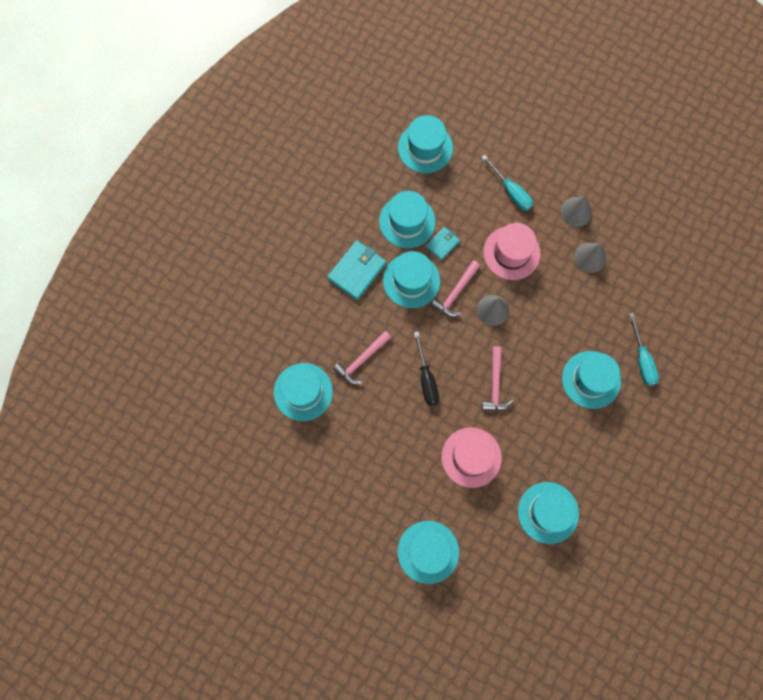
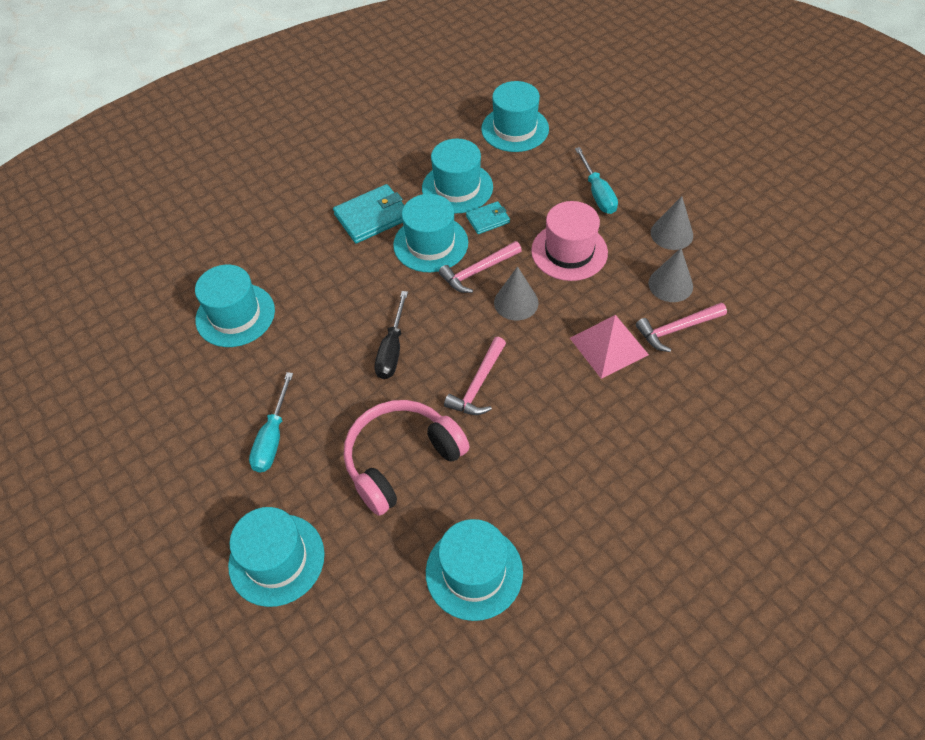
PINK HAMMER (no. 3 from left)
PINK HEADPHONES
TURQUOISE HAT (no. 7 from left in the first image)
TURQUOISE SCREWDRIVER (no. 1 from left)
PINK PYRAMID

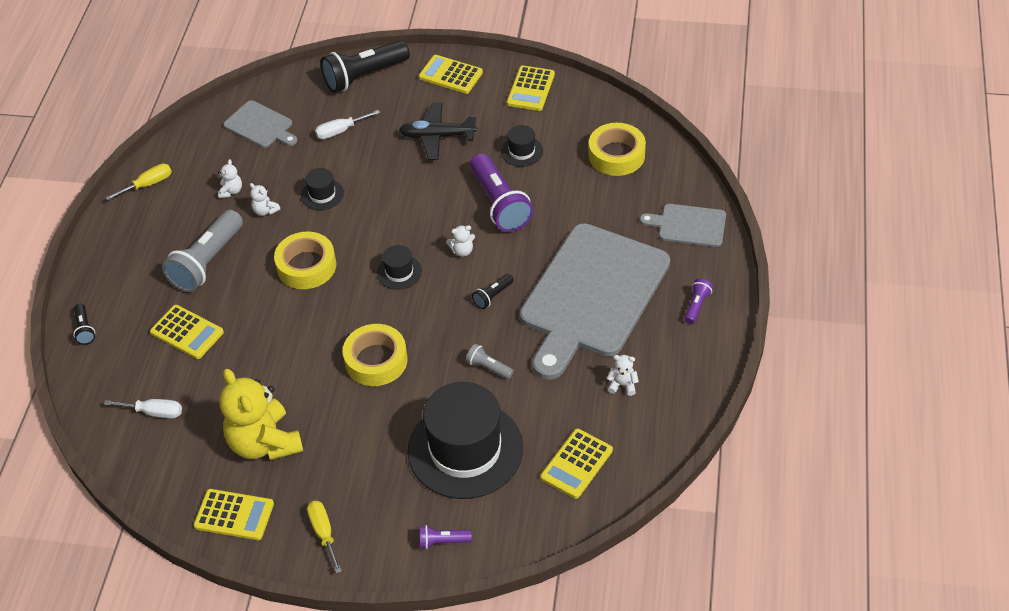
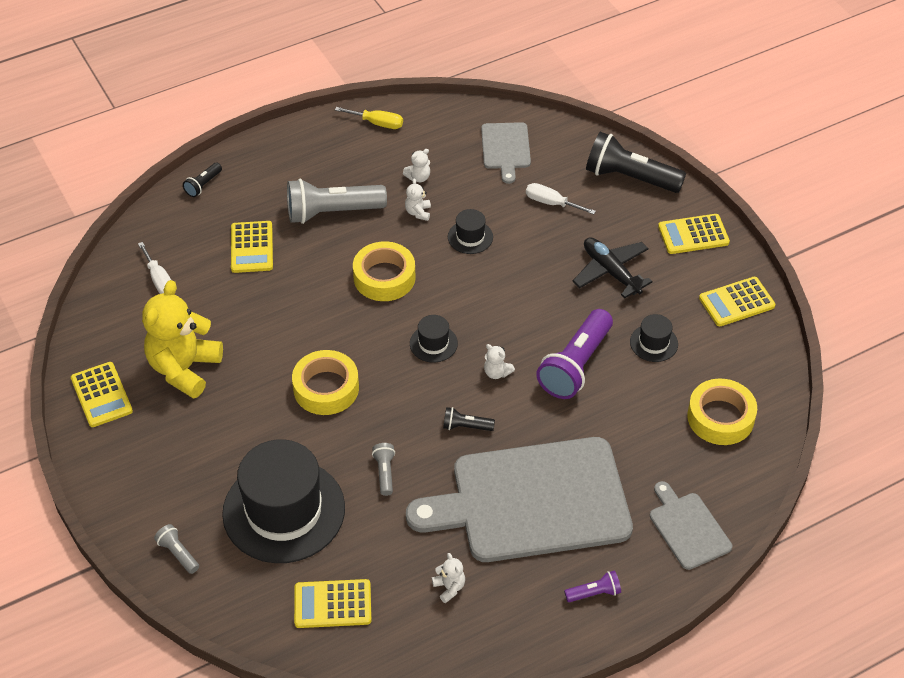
YELLOW SCREWDRIVER (no. 2 from left in the first image)
YELLOW CALCULATOR (no. 4 from left)
GREY FLASHLIGHT (no. 1 from left)

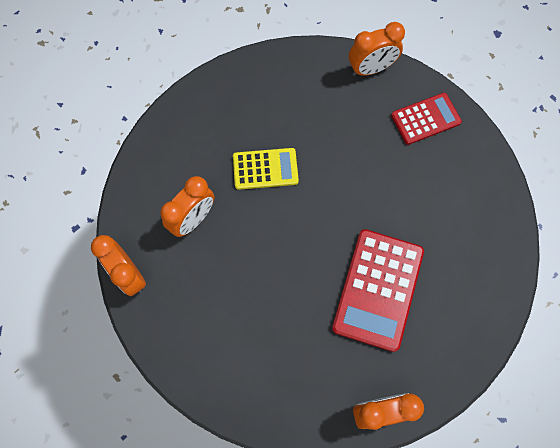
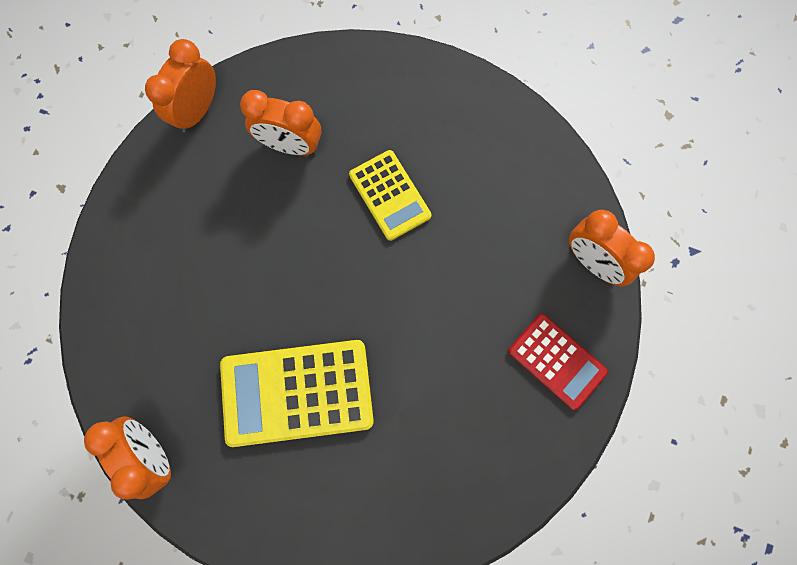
YELLOW CALCULATOR (no. 1 from left)

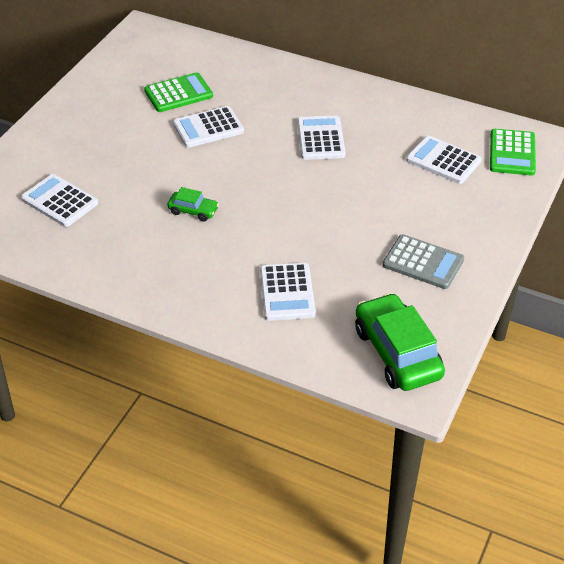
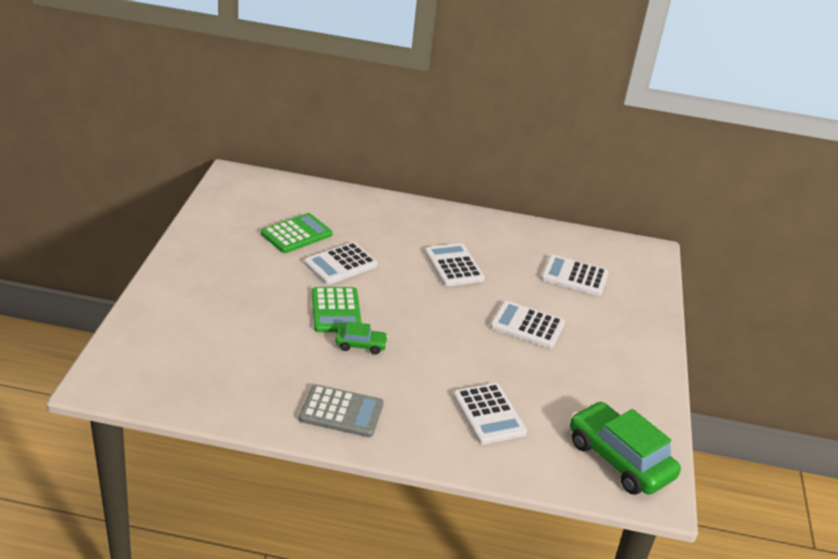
WHITE CALCULATOR (no. 4 from left)
GREY CALCULATOR
GREEN CALCULATOR (no. 2 from left)

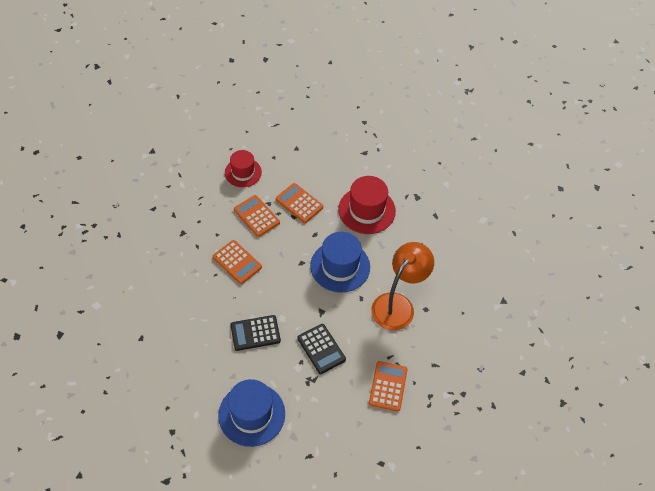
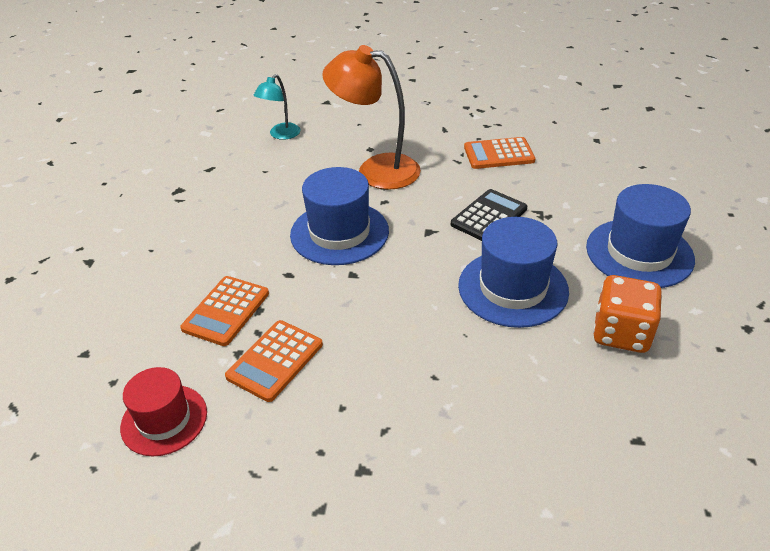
ORANGE CALCULATOR (no. 1 from left in the first image)
BLUE HAT (no. 2 from left)
RED HAT (no. 2 from left in the first image)
TURQUOISE LAMP
ORANGE DICE

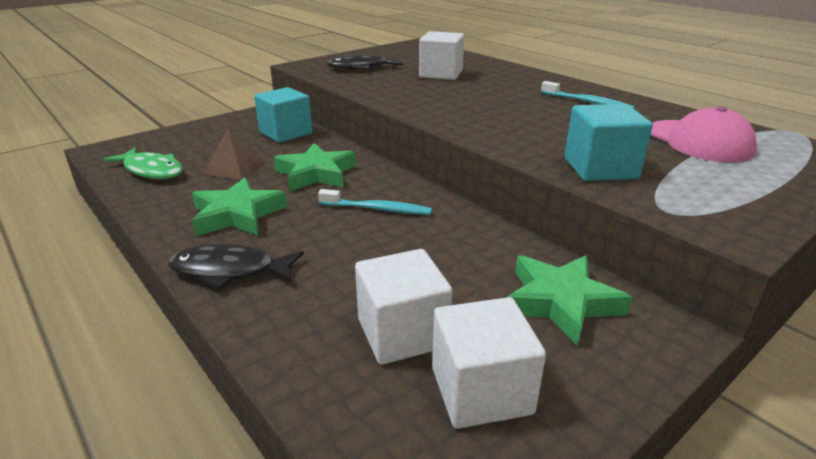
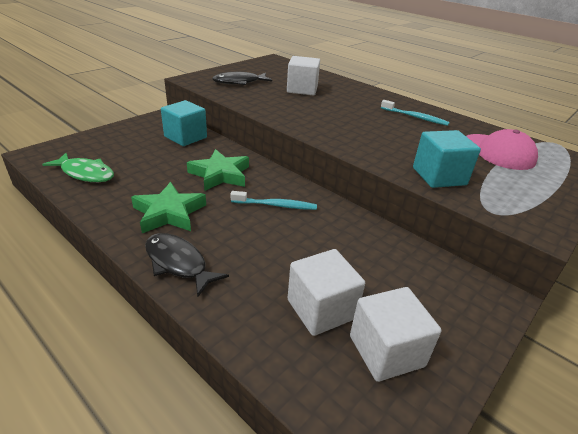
BLACK FISH (no. 1 from left)
BROWN PYRAMID
GREEN STAR (no. 3 from left in the first image)

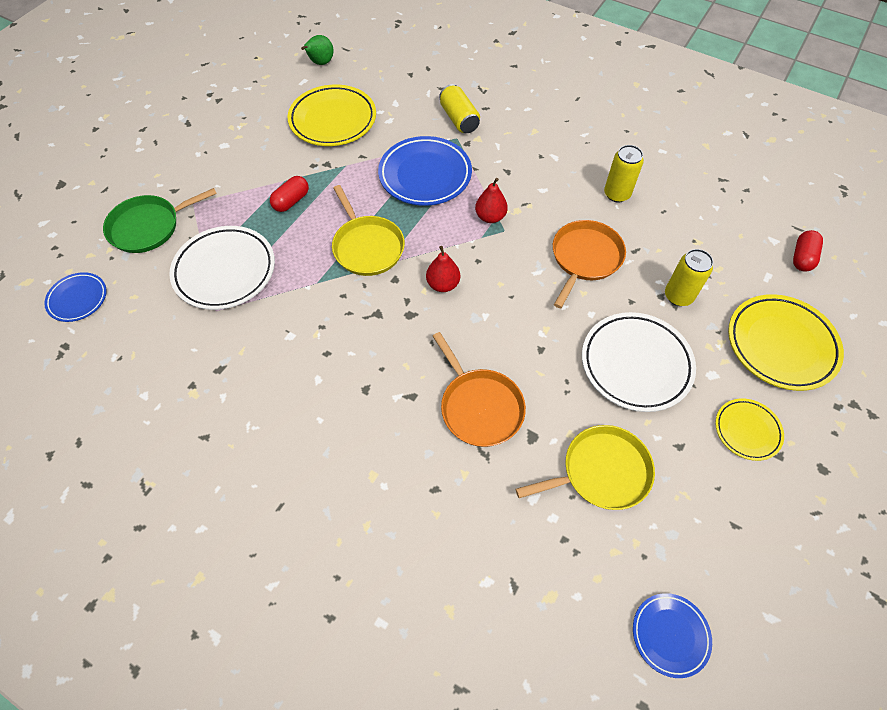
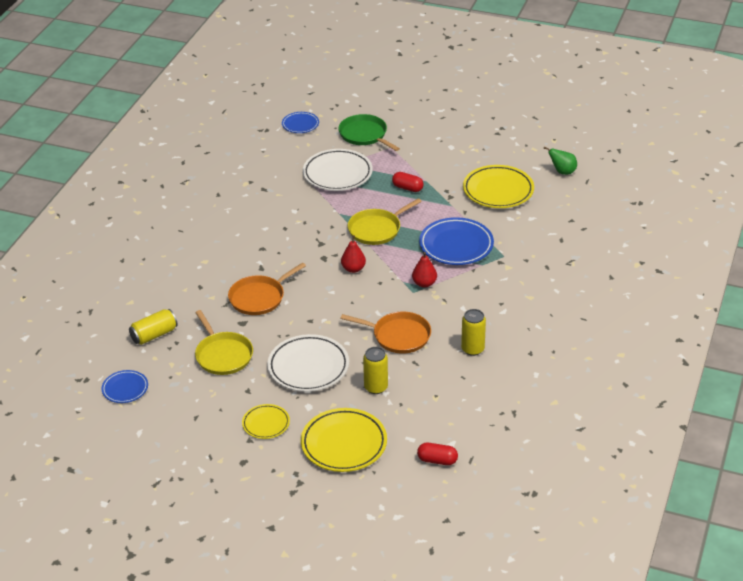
YELLOW CAN (no. 1 from left)

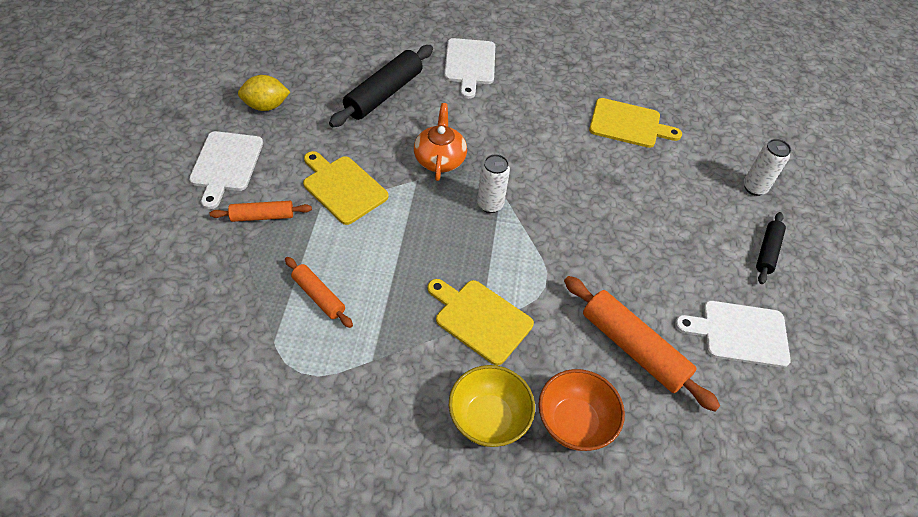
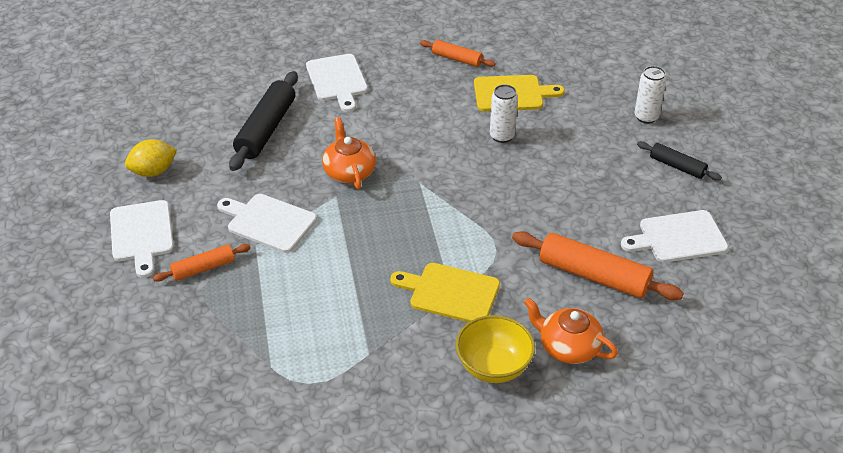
ORANGE ROLLING PIN (no. 2 from left)
WHITE CUTTING BOARD (no. 2 from left)
WHITE CAN (no. 1 from left)
ORANGE TEAPOT (no. 2 from left)
BLACK ROLLING PIN (no. 2 from left)

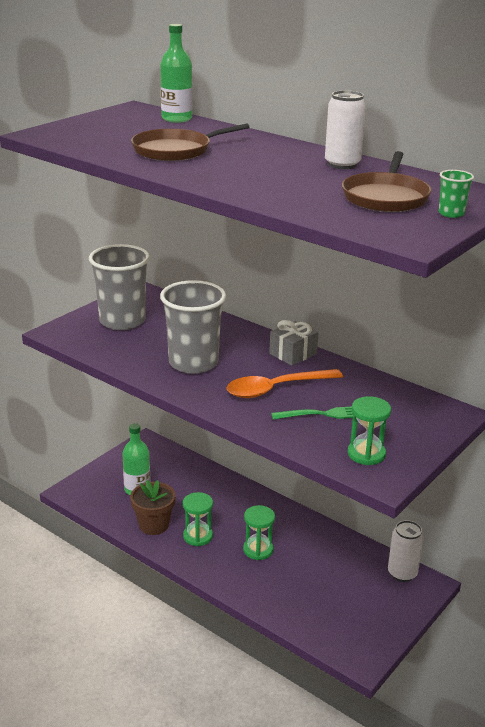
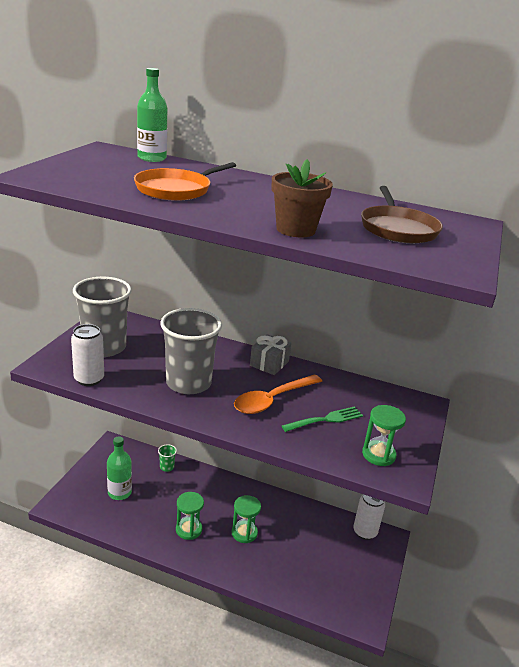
BROWN FLOWER POT
ORANGE PAN
WHITE CAN (no. 1 from left)
GREEN CUP

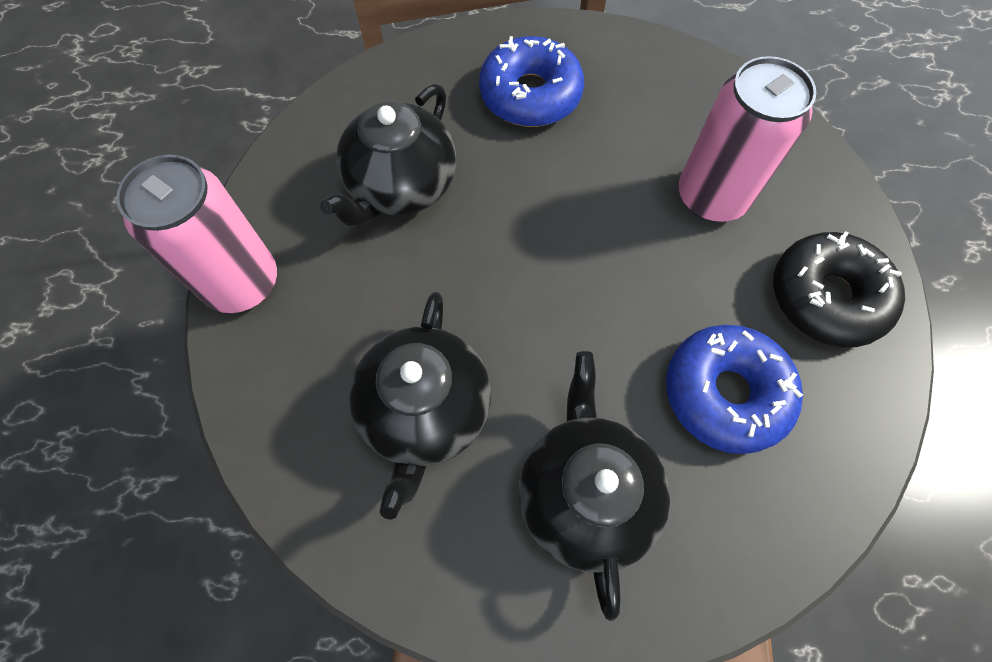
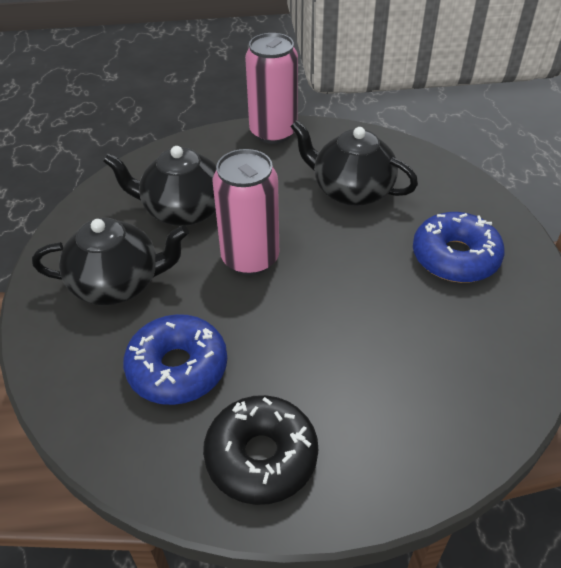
PINK CAN (no. 1 from left)

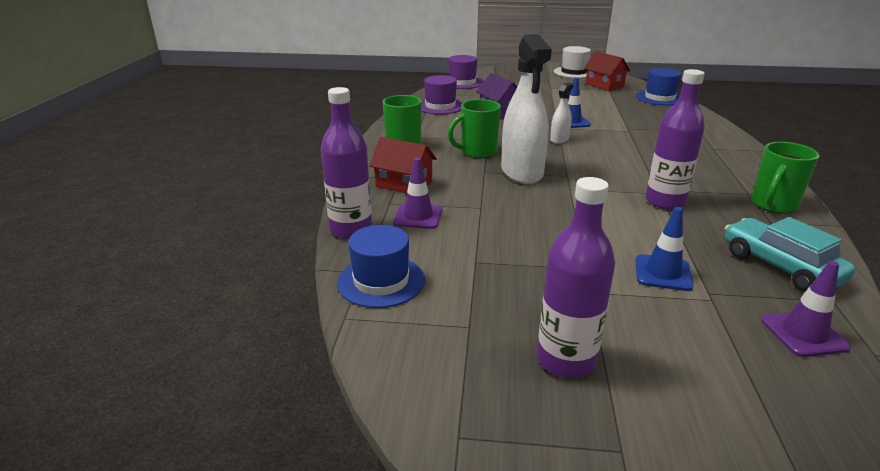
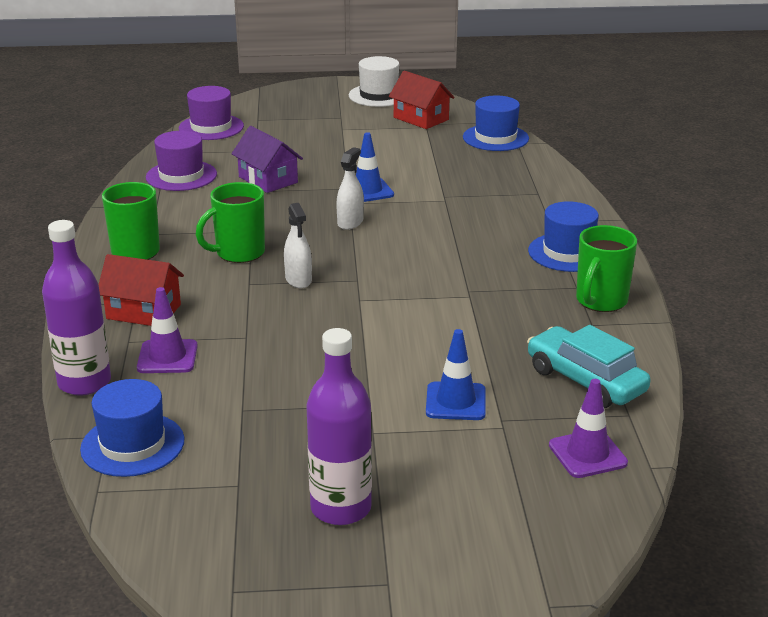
WHITE SPRAY BOTTLE (no. 1 from left)
PURPLE BOTTLE (no. 3 from left in the first image)
BLUE HAT (no. 3 from left)

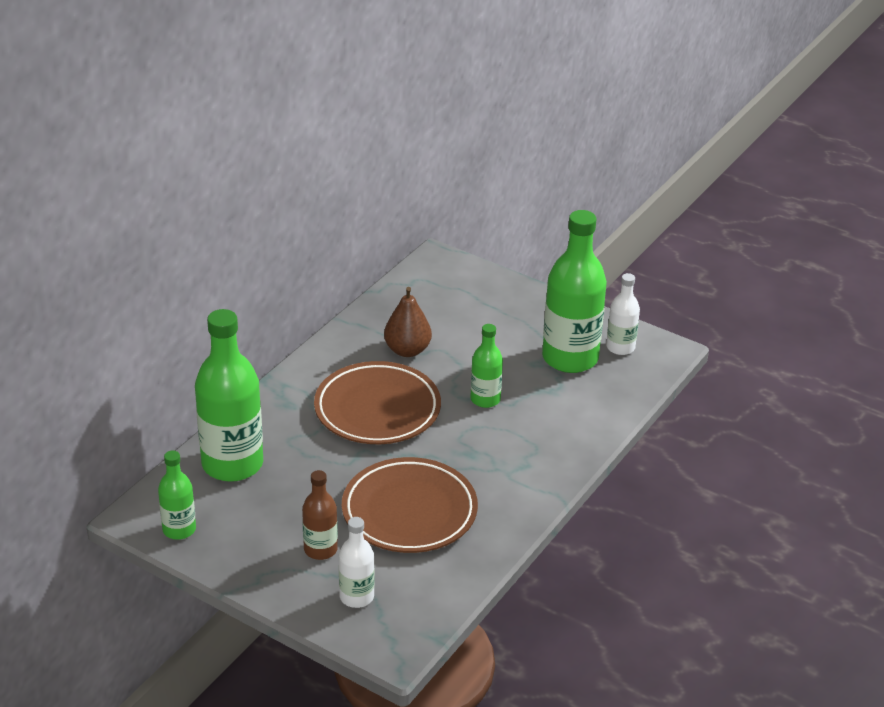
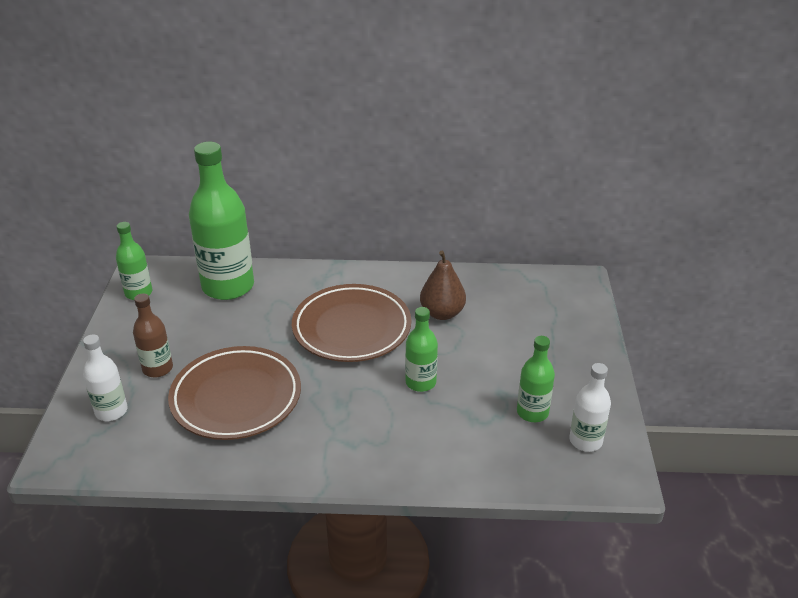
GREEN BOTTLE (no. 4 from left)

